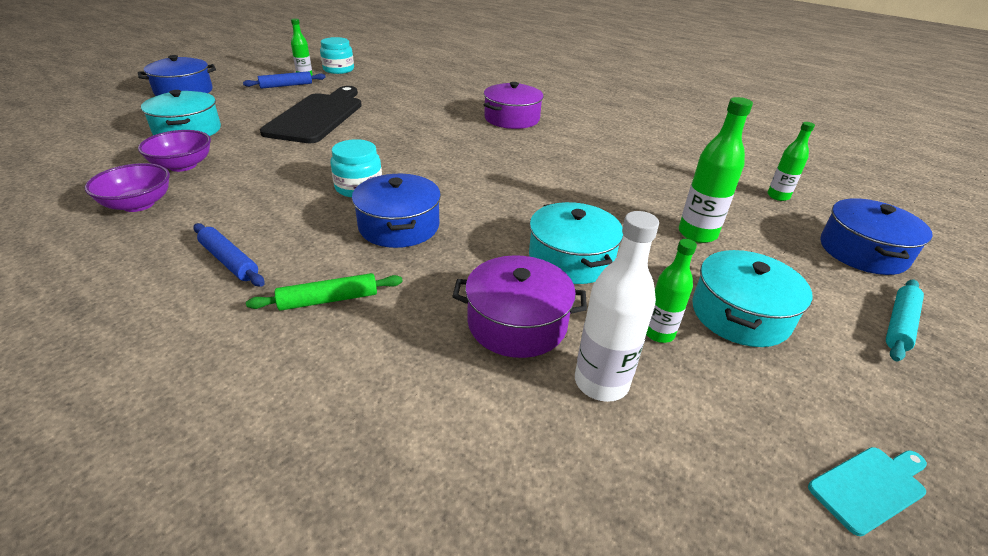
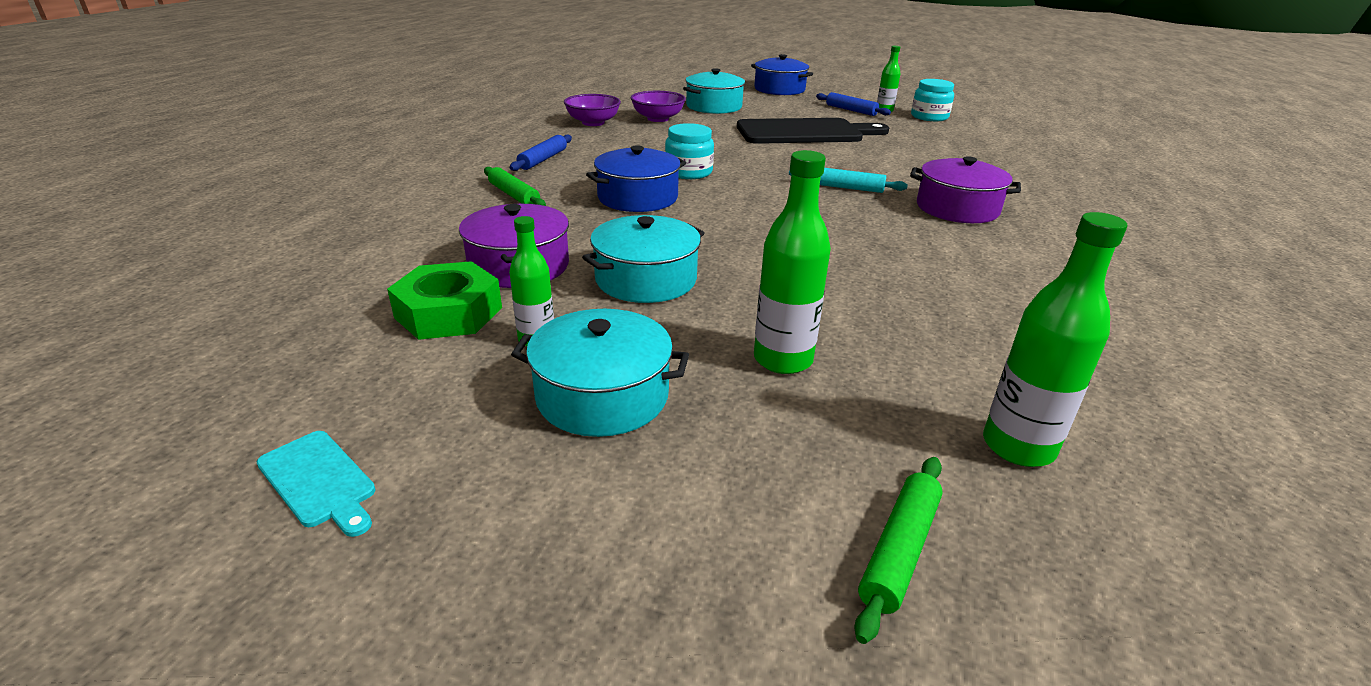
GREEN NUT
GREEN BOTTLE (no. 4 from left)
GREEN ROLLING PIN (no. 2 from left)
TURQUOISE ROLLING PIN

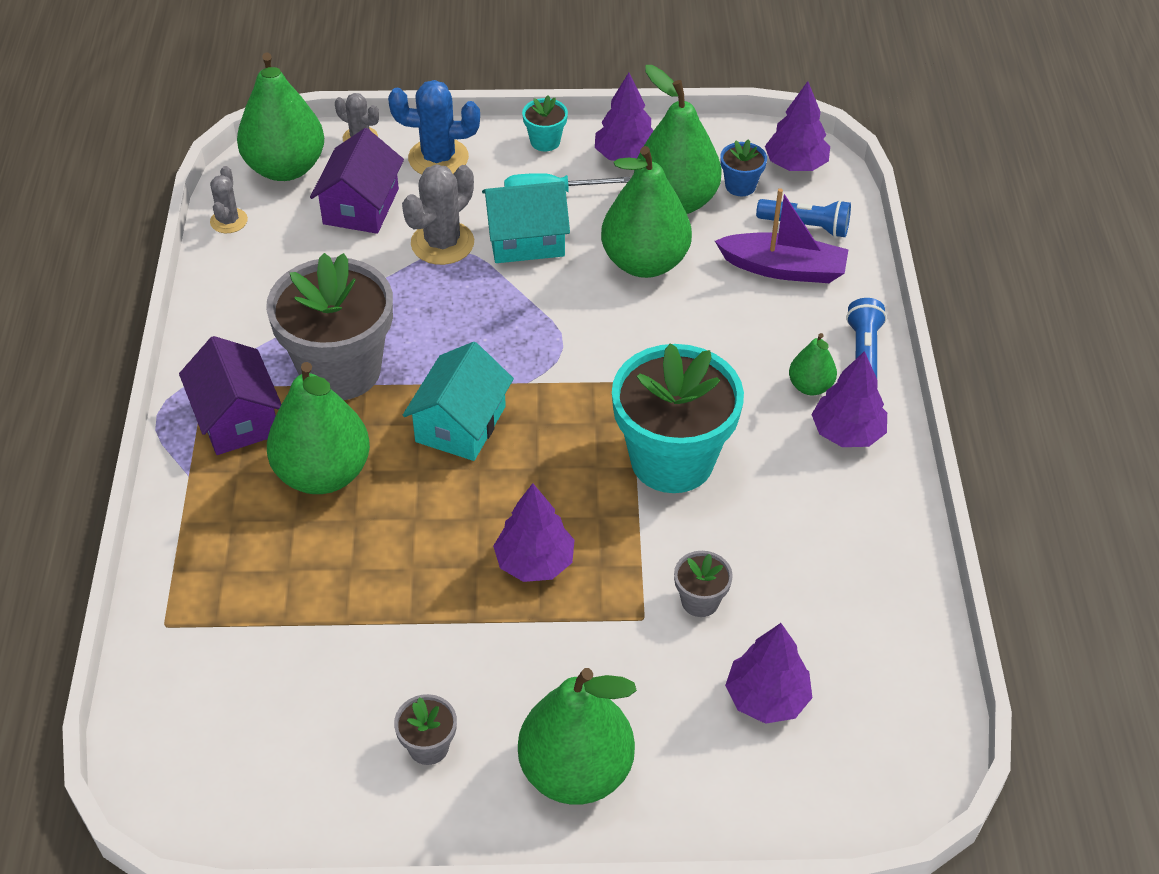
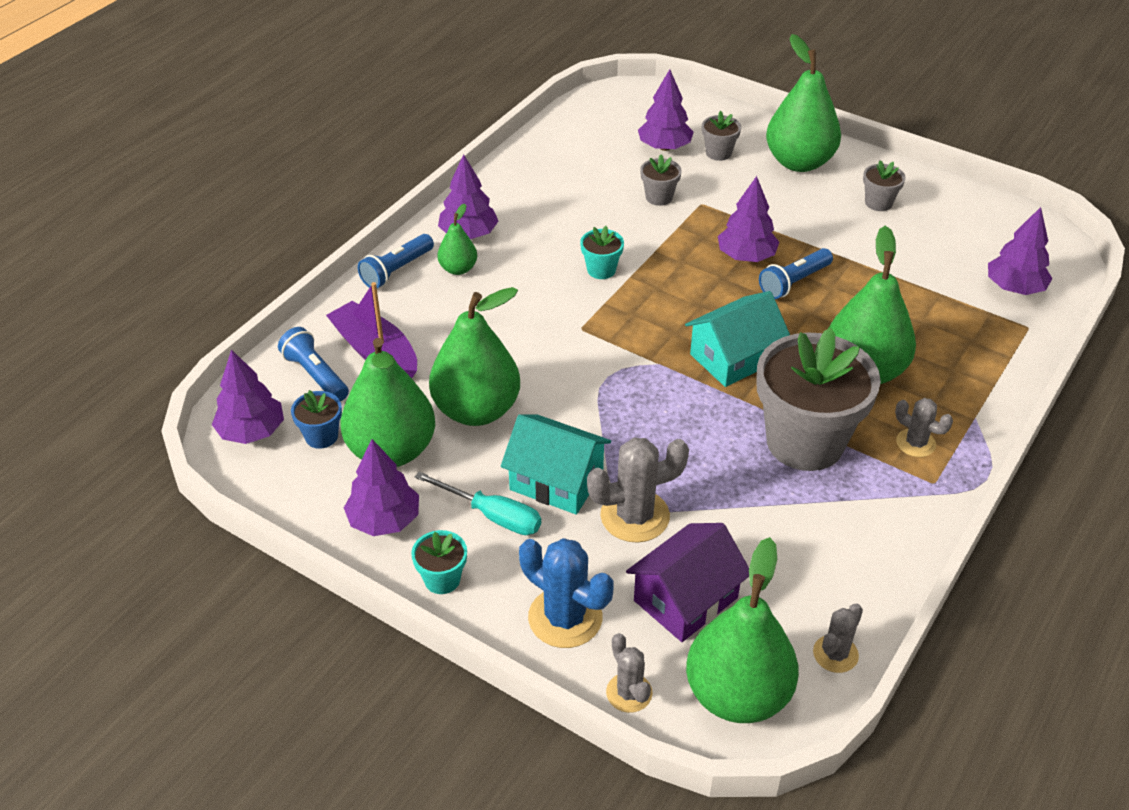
GREY CACTUS (no. 4 from left)
TURQUOISE FLOWER POT (no. 2 from left)
GREY FLOWER POT (no. 2 from left)
BLUE FLASHLIGHT (no. 3 from left)
PURPLE TREE (no. 6 from left)

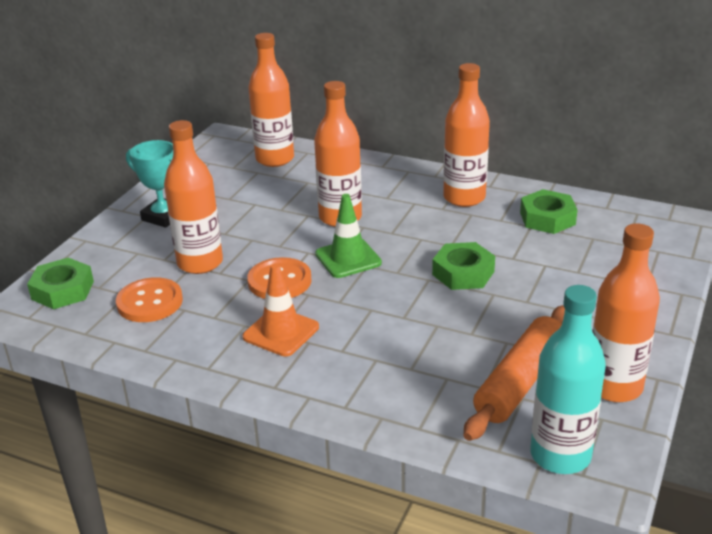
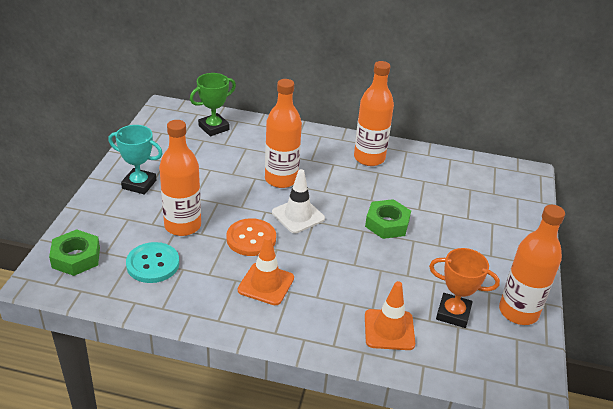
TURQUOISE BUTTON
GREEN TROPHY
WHITE TRAFFIC CONE
ORANGE TROPHY
GREEN NUT (no. 3 from left in the first image)
TURQUOISE BOTTLE
ORANGE TRAFFIC CONE (no. 2 from left)

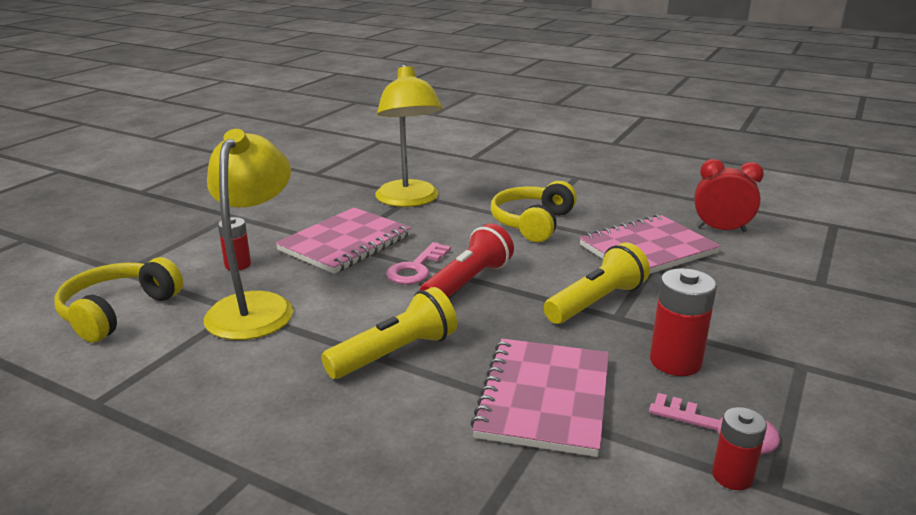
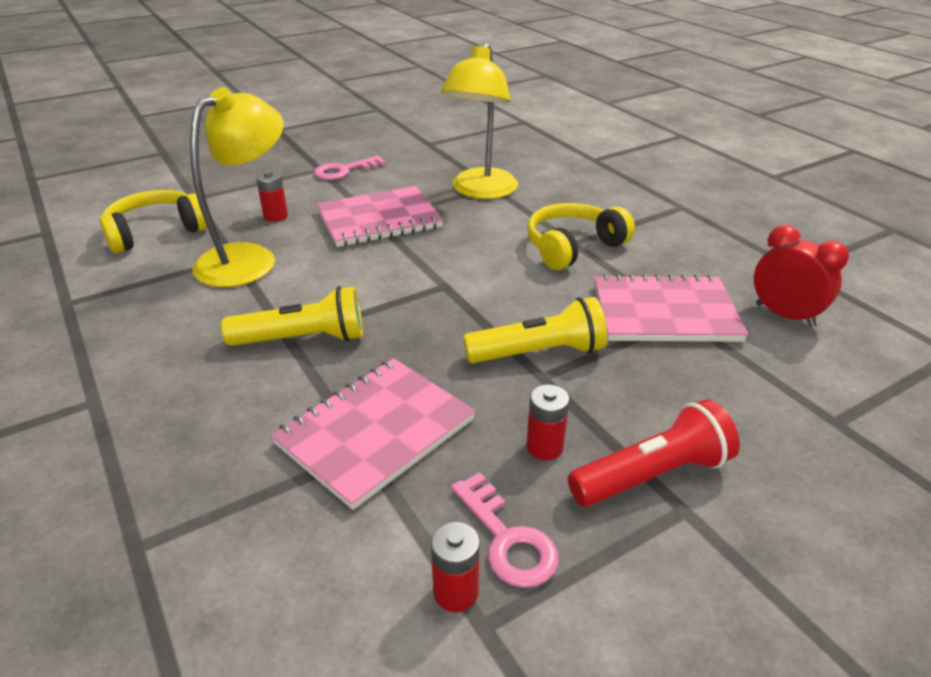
PINK KEY (no. 1 from left)
RED FLASHLIGHT
RED BATTERY (no. 3 from left)

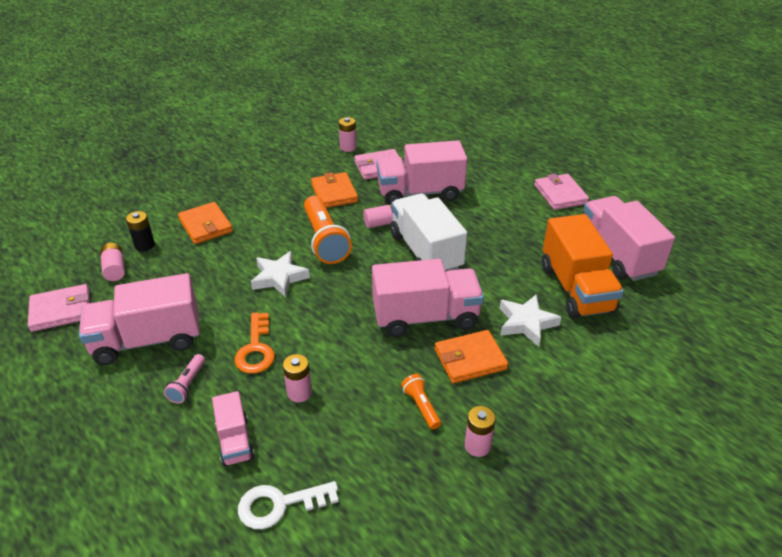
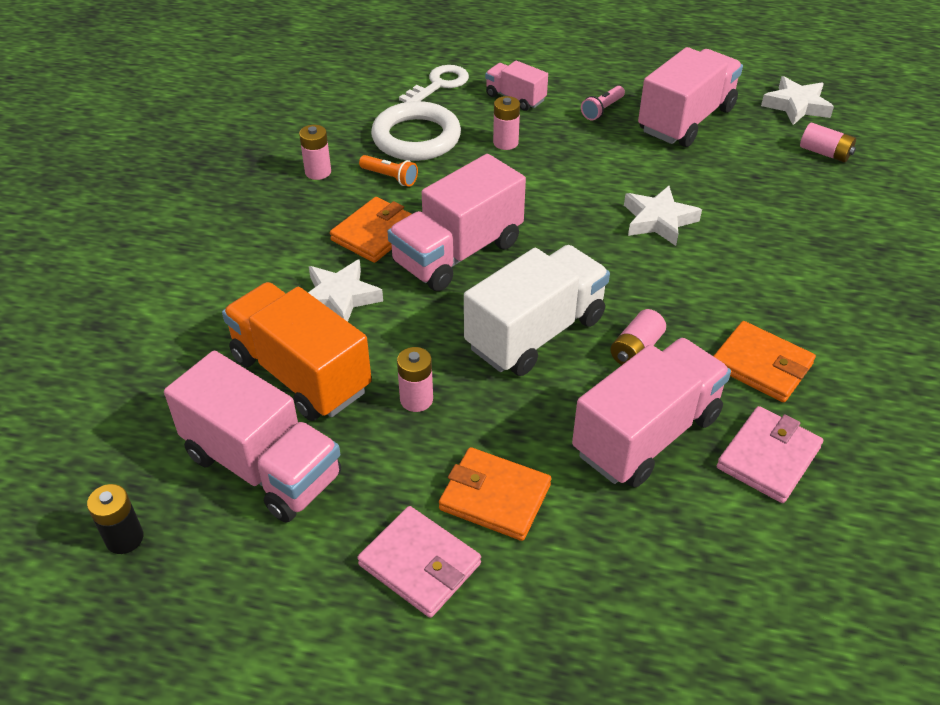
WHITE STAR (no. 3 from left)
BLACK BATTERY
PINK FLASHLIGHT
ORANGE WALLET (no. 2 from left)
ORANGE KEY
ORANGE FLASHLIGHT (no. 1 from left in the first image)
PINK BATTERY (no. 2 from left)
WHITE TRUCK
WHITE RING

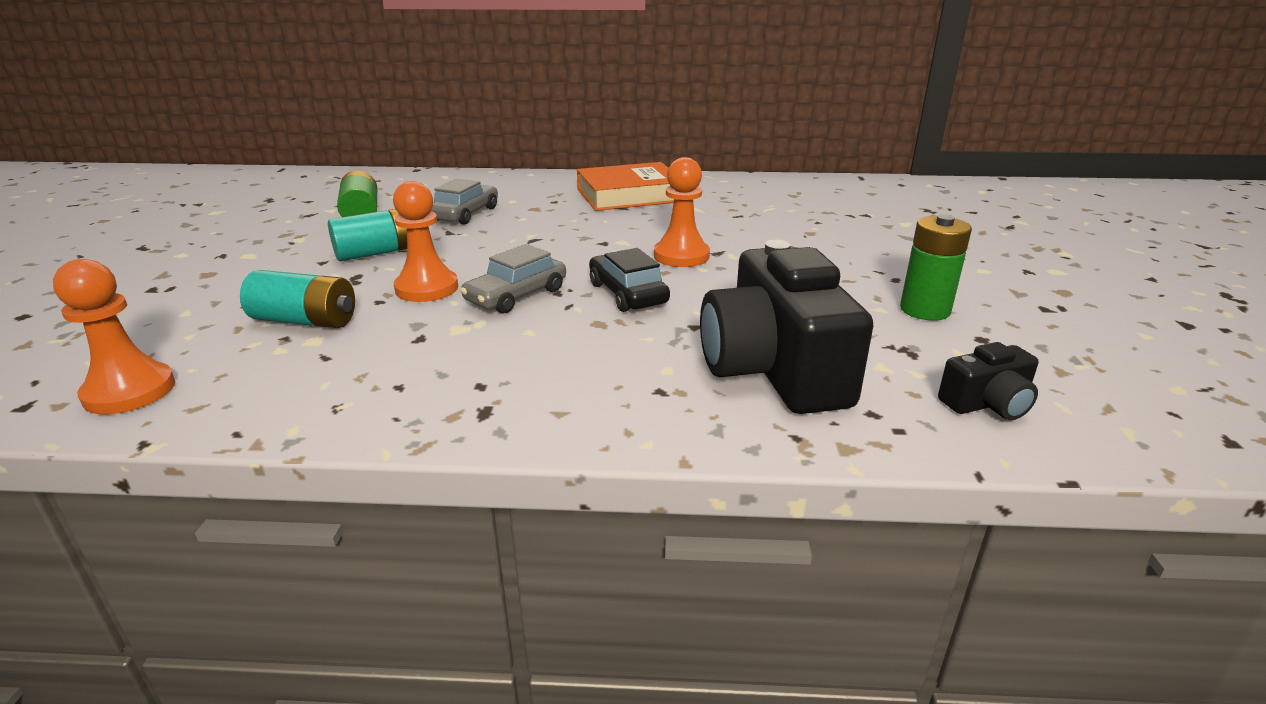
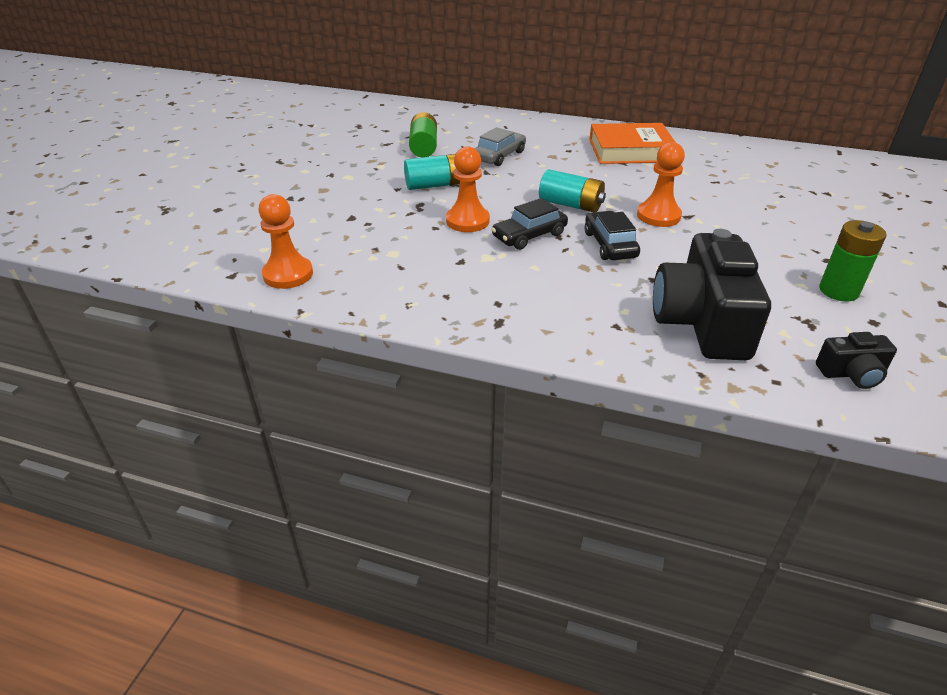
TURQUOISE BATTERY (no. 2 from left)
BLACK CAR (no. 1 from left)

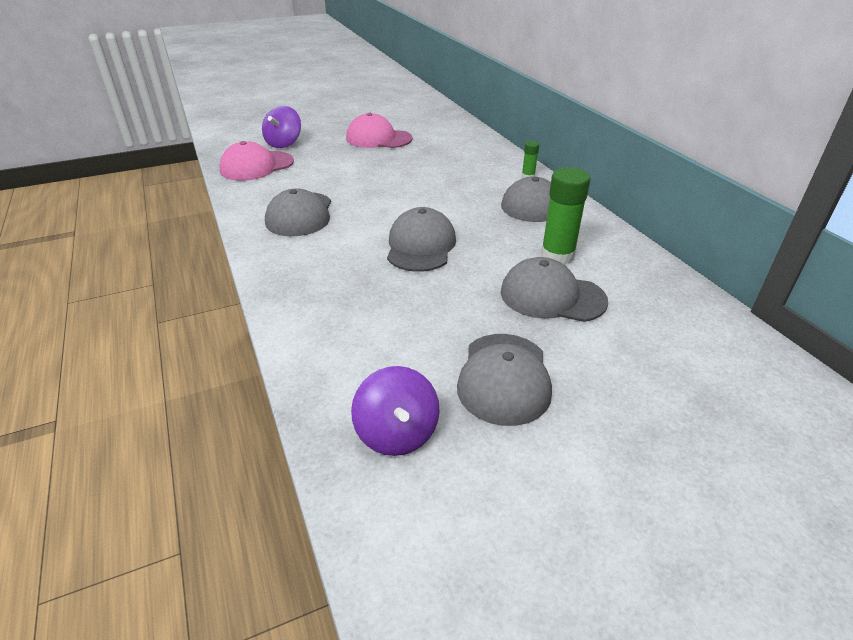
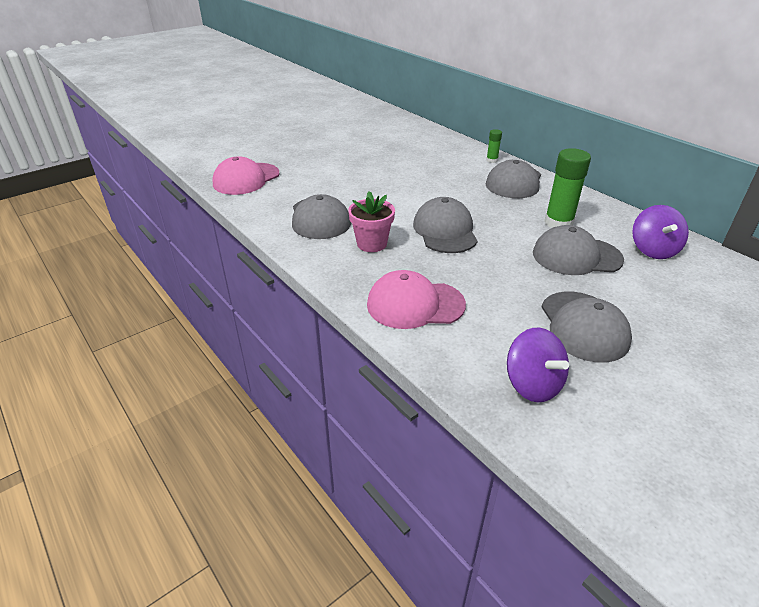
PURPLE SPINNING TOP (no. 2 from left)
PINK CAP (no. 2 from left)
PINK FLOWER POT

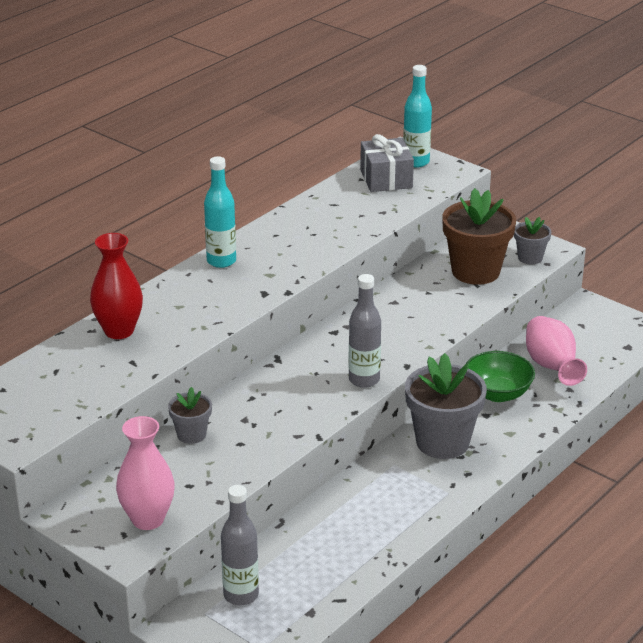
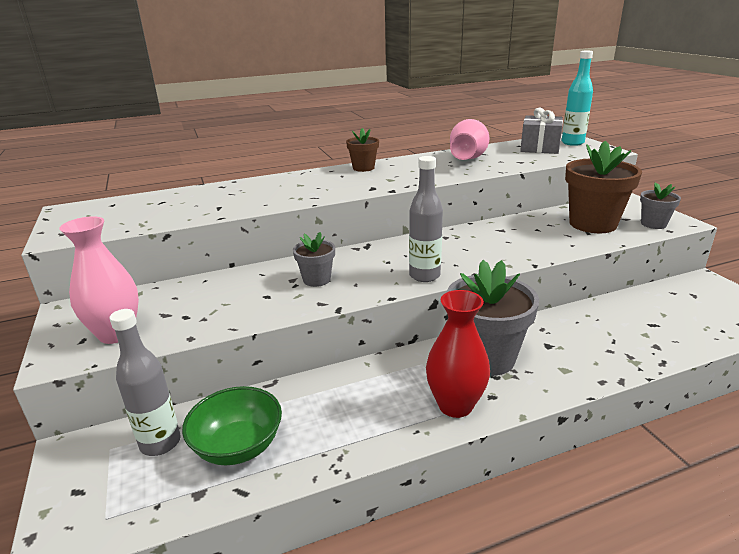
RED VASE
GREY FLOWER POT (no. 1 from left)
BROWN FLOWER POT (no. 1 from left)
GREEN BOWL
PINK VASE (no. 2 from left)

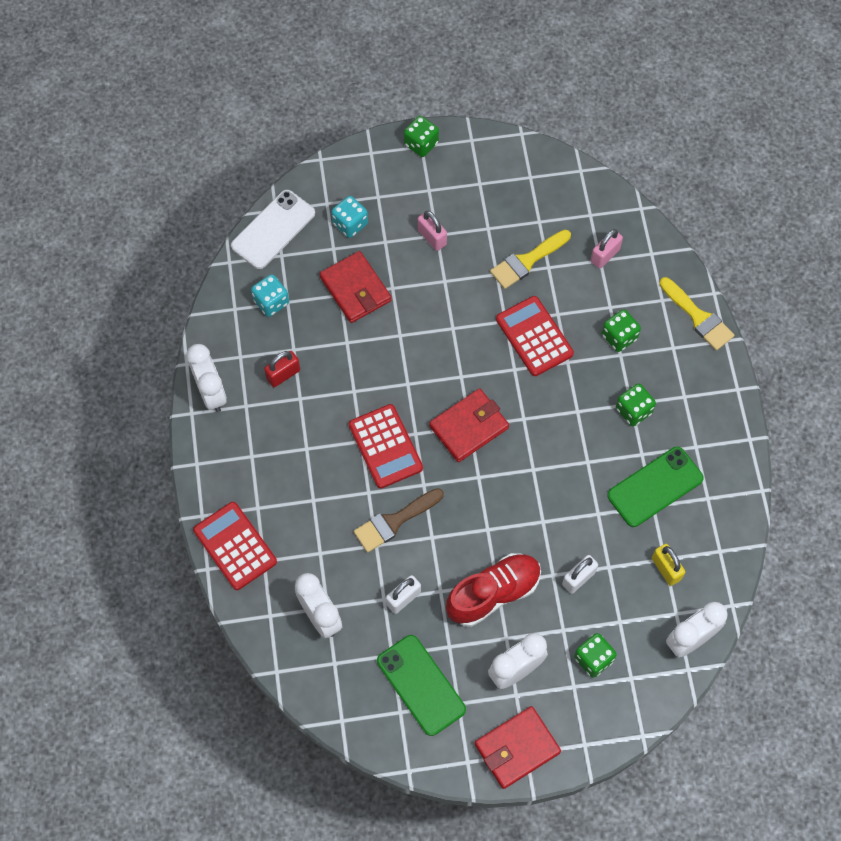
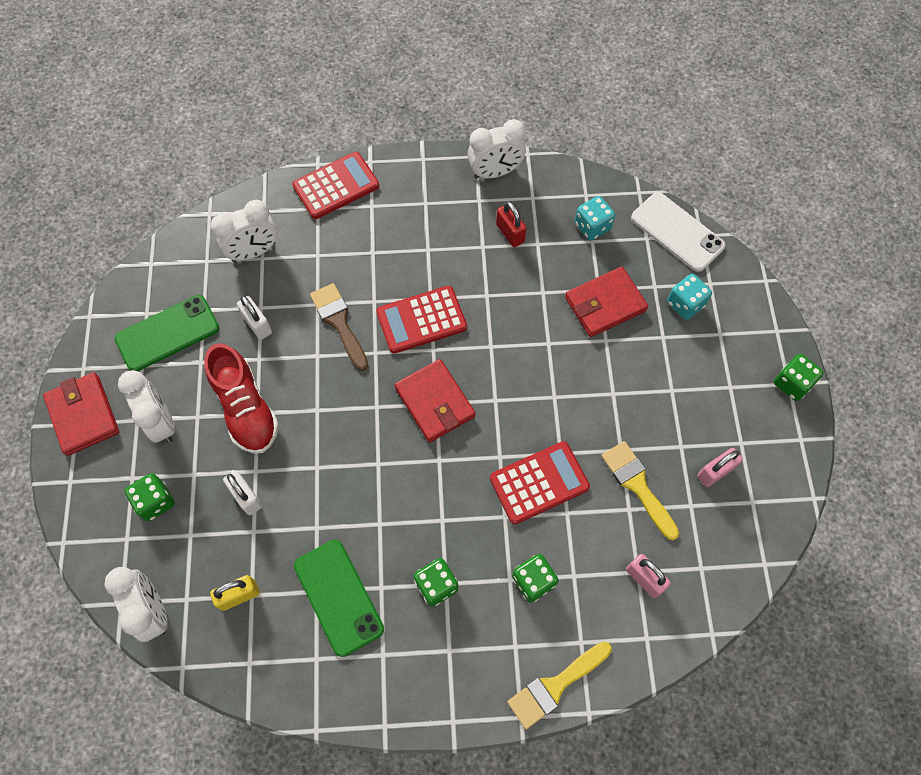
PINK PADLOCK (no. 2 from left)

